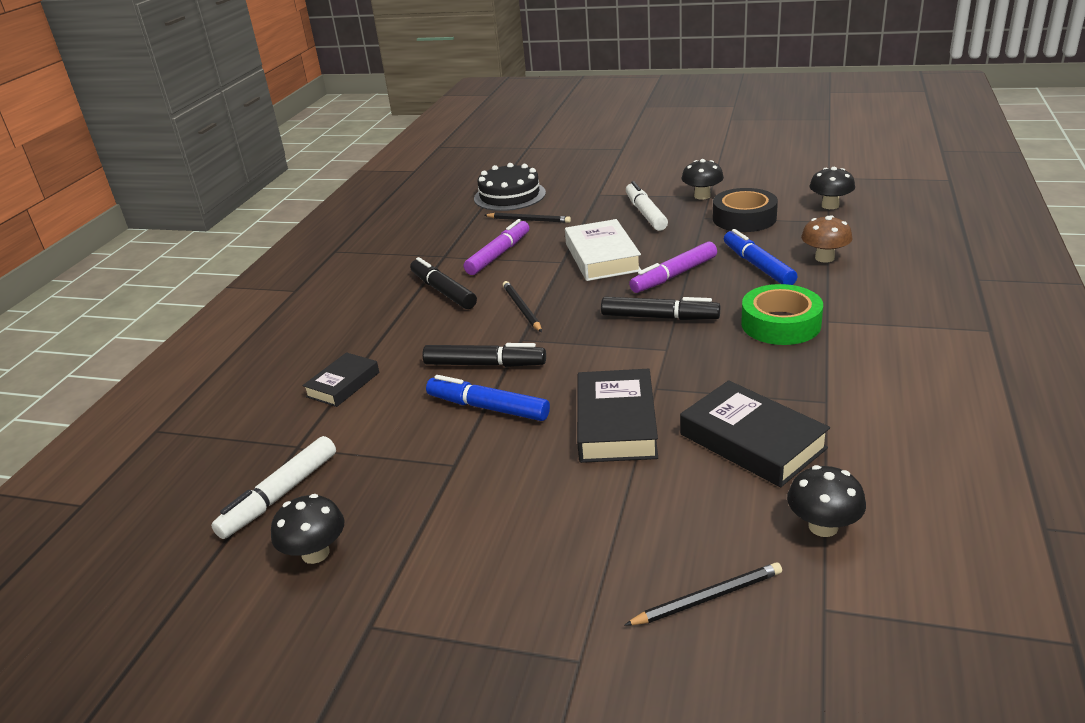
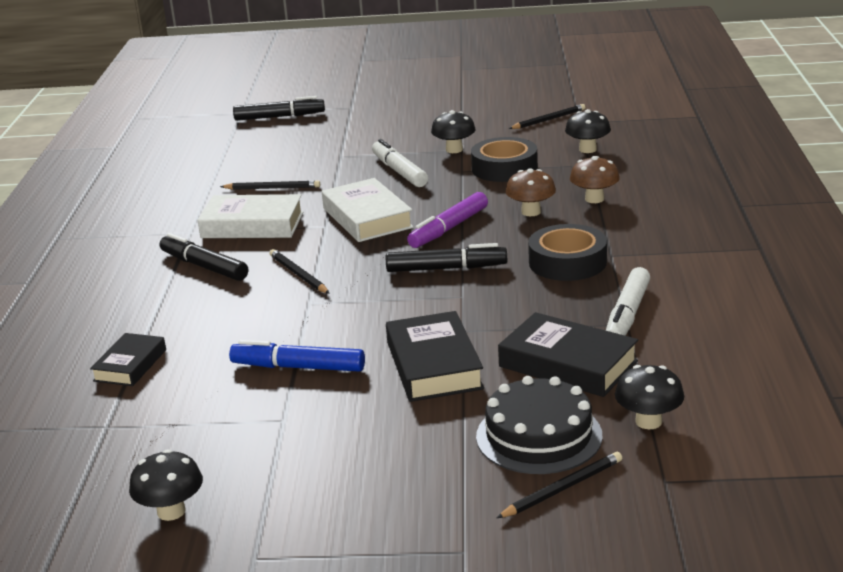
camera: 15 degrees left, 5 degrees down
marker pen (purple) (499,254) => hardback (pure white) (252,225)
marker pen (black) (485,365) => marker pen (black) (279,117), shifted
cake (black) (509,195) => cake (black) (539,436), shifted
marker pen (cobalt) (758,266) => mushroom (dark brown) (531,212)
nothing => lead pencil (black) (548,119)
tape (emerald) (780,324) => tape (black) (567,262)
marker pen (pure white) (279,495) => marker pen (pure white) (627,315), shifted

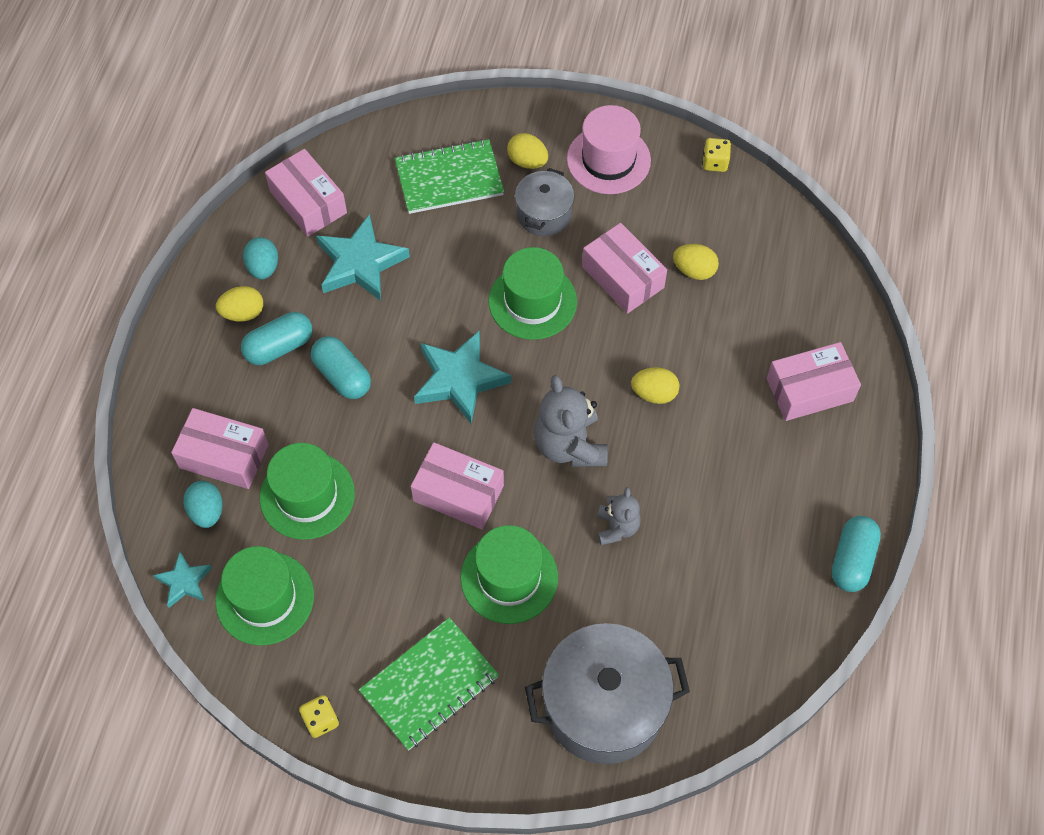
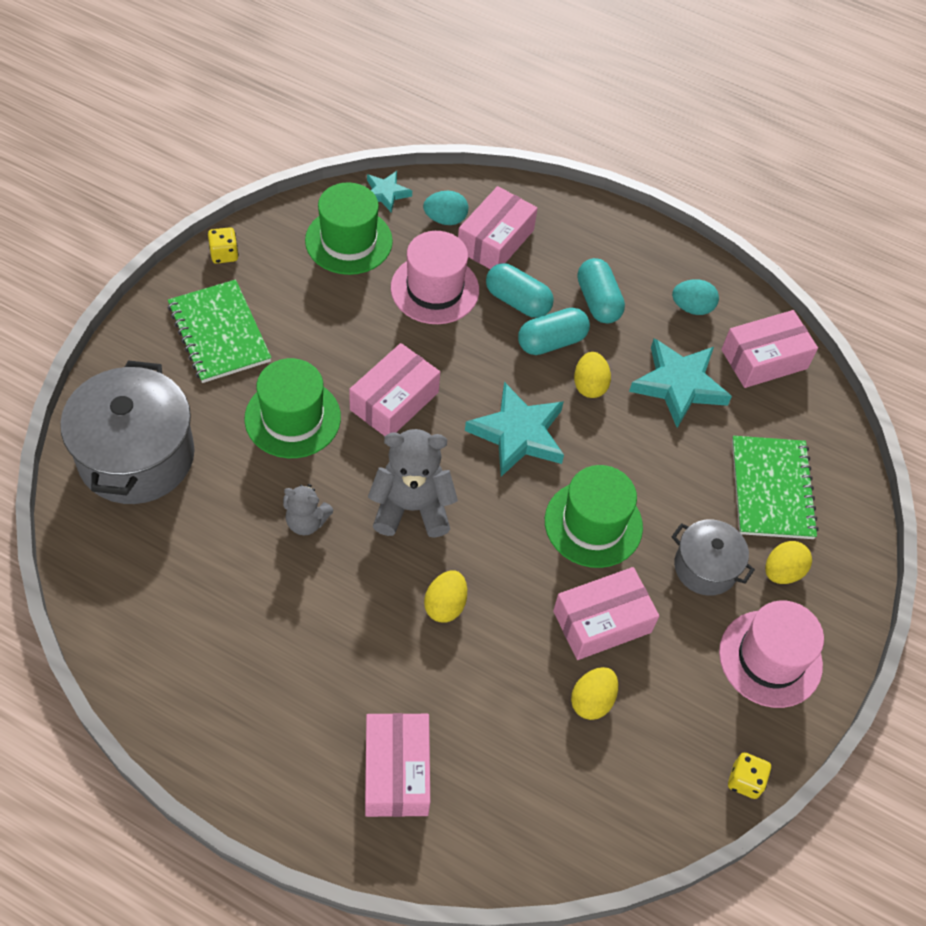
camera: 100 degrees right, 5 degrees down
tall hat (emerald) (307,495) => tall hat (rose-pink) (435,289)
pill shape (turquoise) (852,560) => pill shape (turquoise) (517,301), shifted
egg shape (bright yellow) (243,313) => egg shape (bright yellow) (589,385), shifted

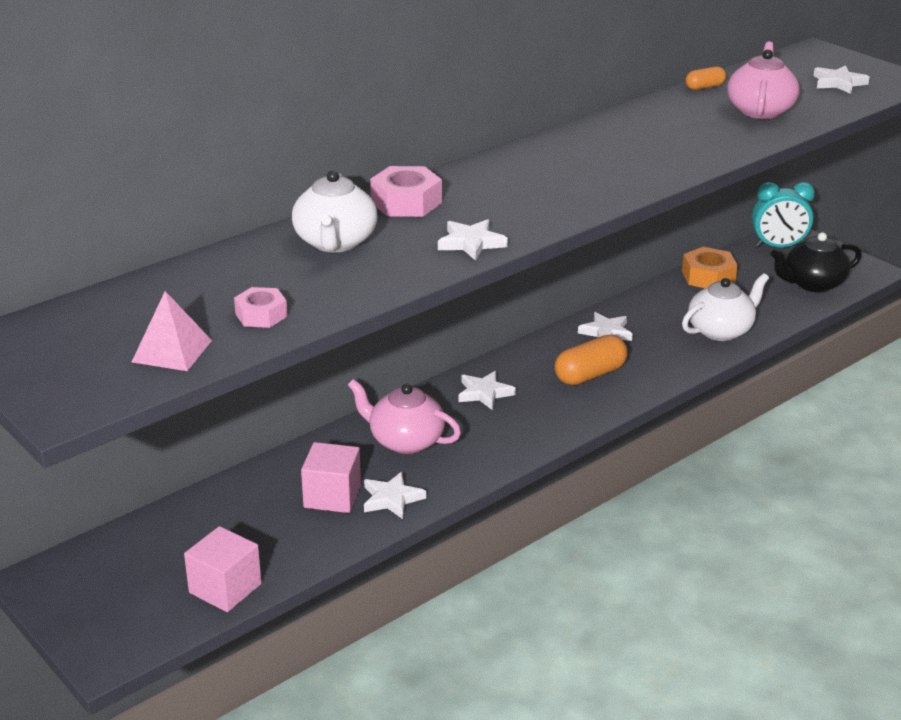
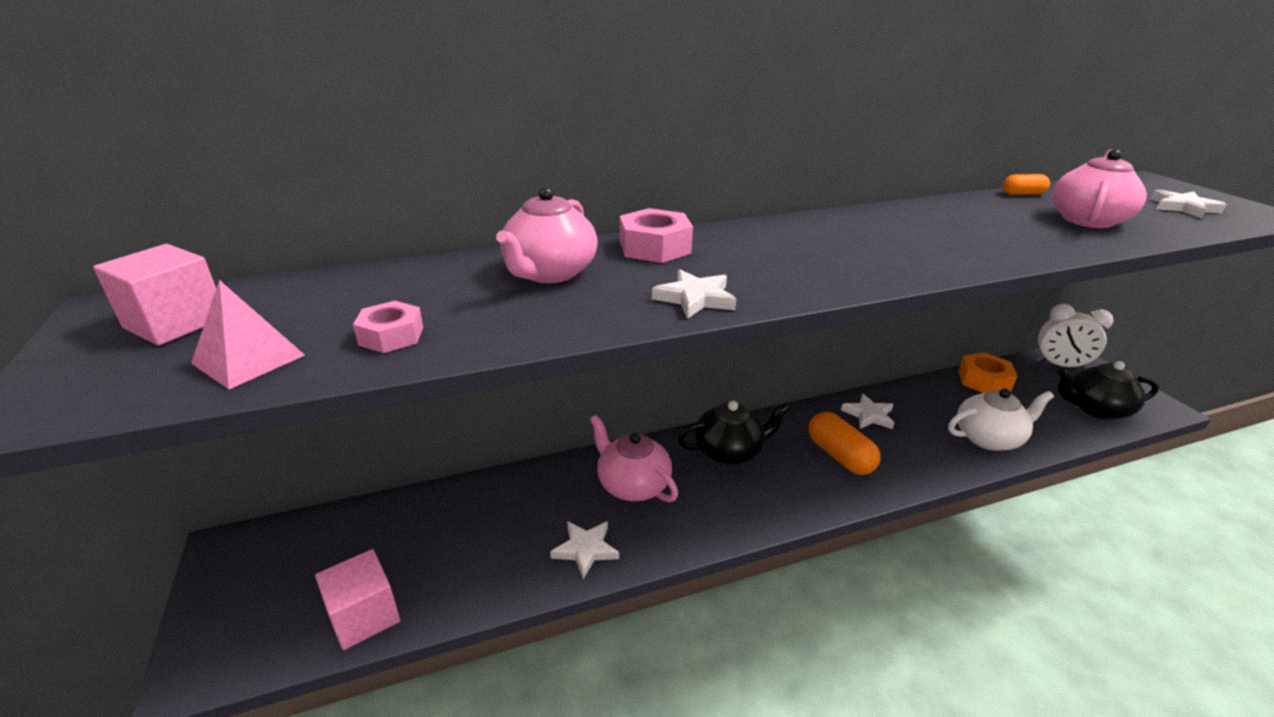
camera: 20 degrees right, 0 degrees up
block (rose-pink) (332,496) => block (rose-pink) (175,323), shifted
teapot (pure white) (335,242) => teapot (rose-pink) (549,273)
star shape (pure white) (484,393) => teapot (black) (729,451)
pill shape (orange) (590,375) => pill shape (orange) (840,456), 75 degrees clockwise
bedside clock (turquoise) (778,246) => bedside clock (pure white) (1060,365)

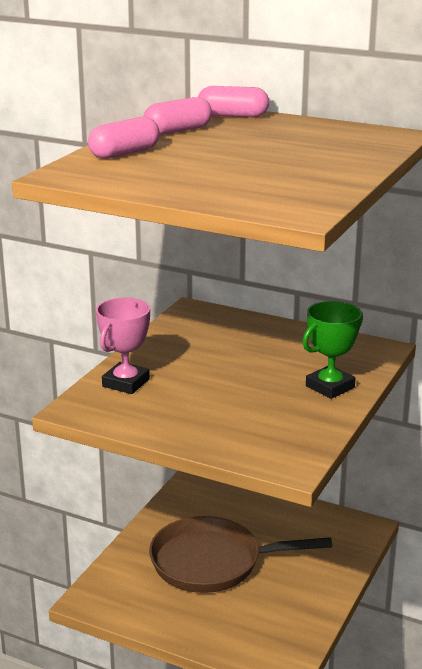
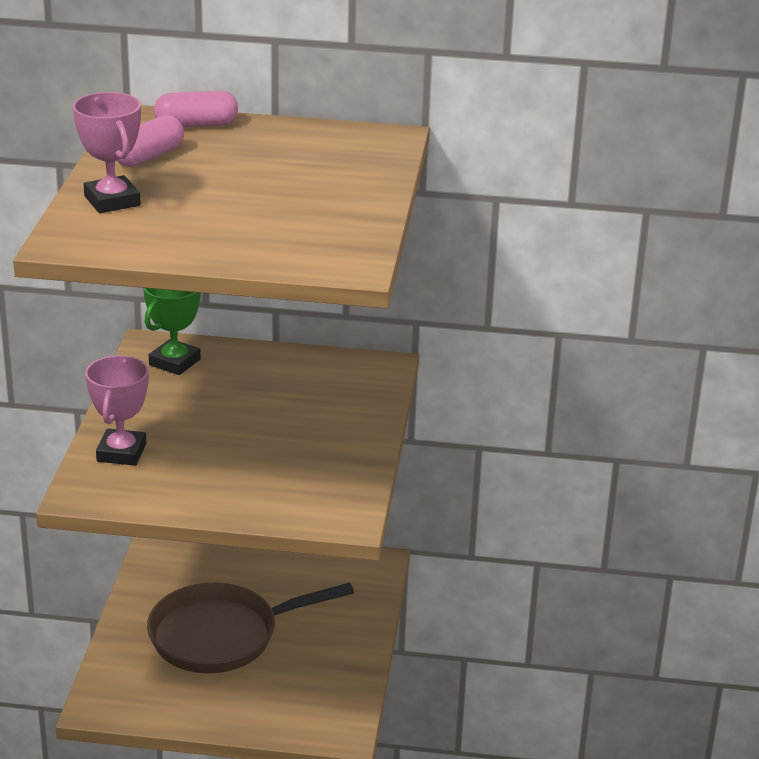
camera: 20 degrees left, 5 degrees up
pill shape (rose-pink) (124,153) => trophy (rose-pink) (112,201)
trophy (emerald) (330,387) => trophy (emerald) (174,362), shifted

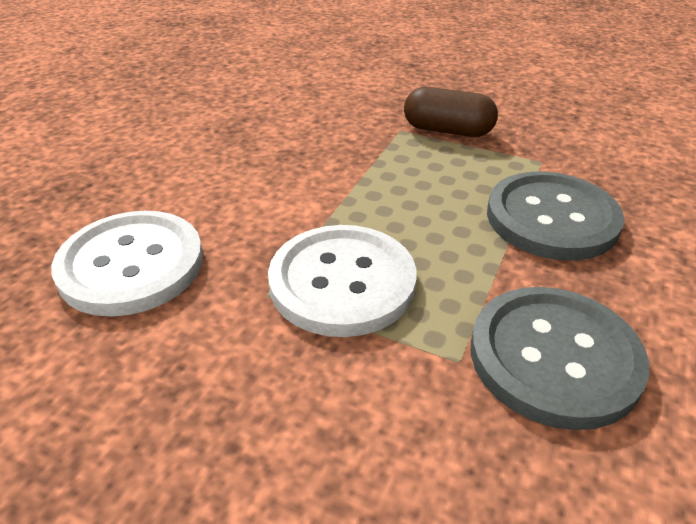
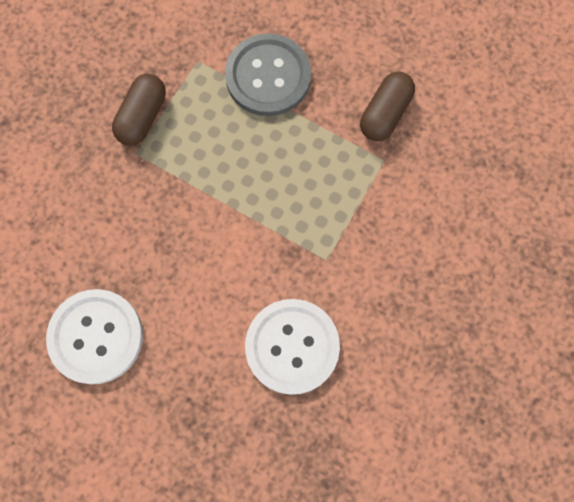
camera: 85 degrees left, 35 degrees up
shirt button (pure white) (342,282) => shirt button (pure white) (96,337), shifted
shirt button (gray) (554,357) => pill shape (dark brown) (385,113)

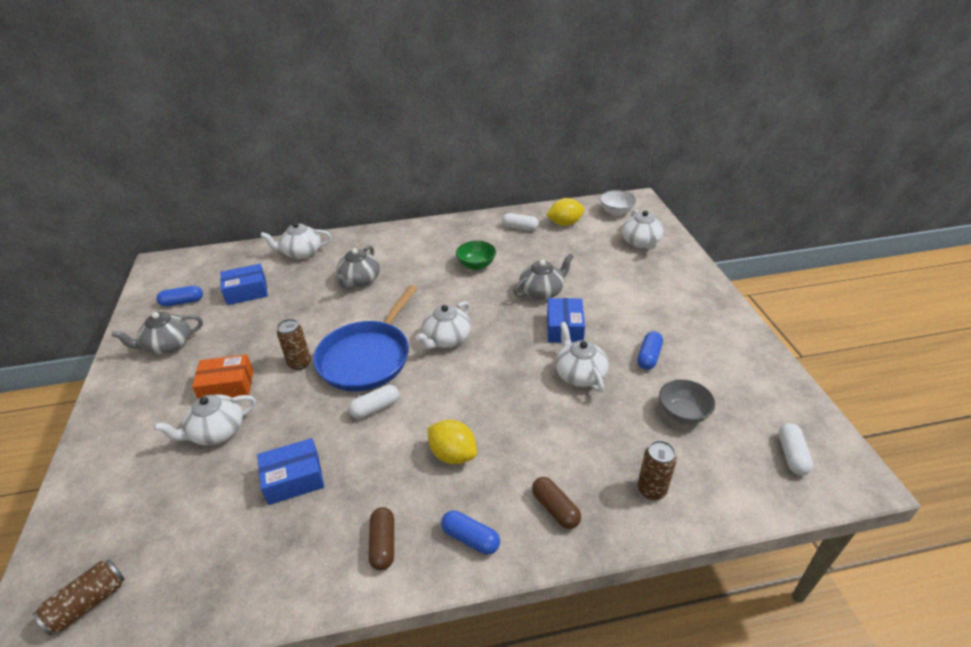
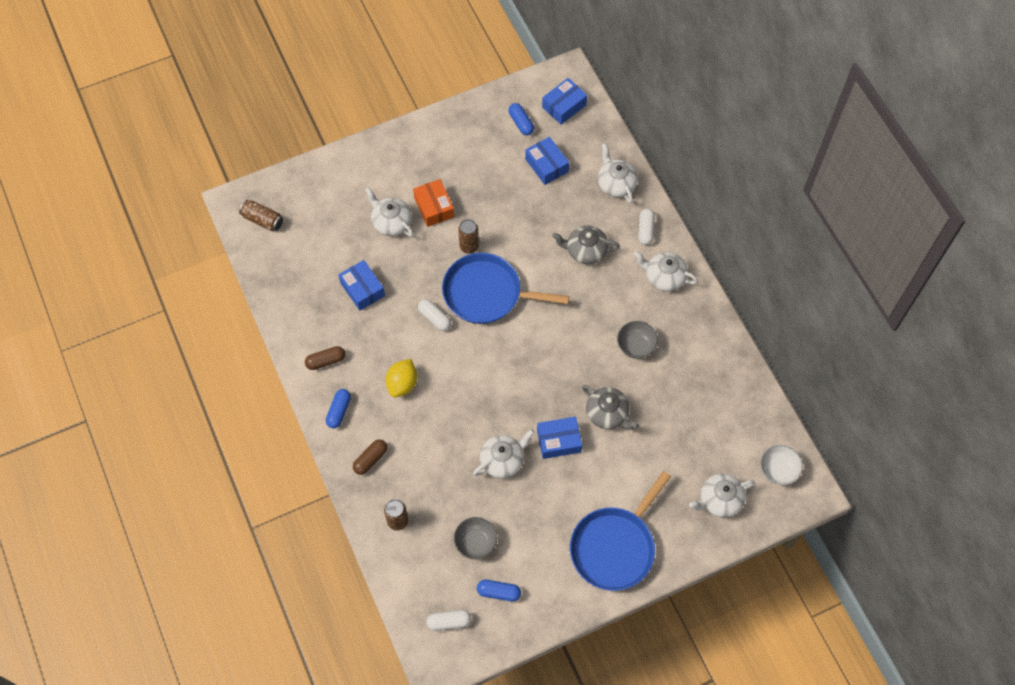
camera: 75 degrees right, 25 degrees up
pill shape (cobalt) (649,357) => pill shape (cobalt) (499,592), shifted
nothing => box (cobalt) (564,106)
nothing => pan (cobalt) (614,547)
deep dish (emerald) (476,265) => deep dish (gray) (636,346)
teapot (pure white) (446,339) => teapot (pure white) (664,277), shifted
pill shape (pure white) (520,228) => pill shape (pure white) (645,230), shifted
teapot (gray) (168,345) => nothing
citrus fruit (bright yellow) (565,223) => nothing

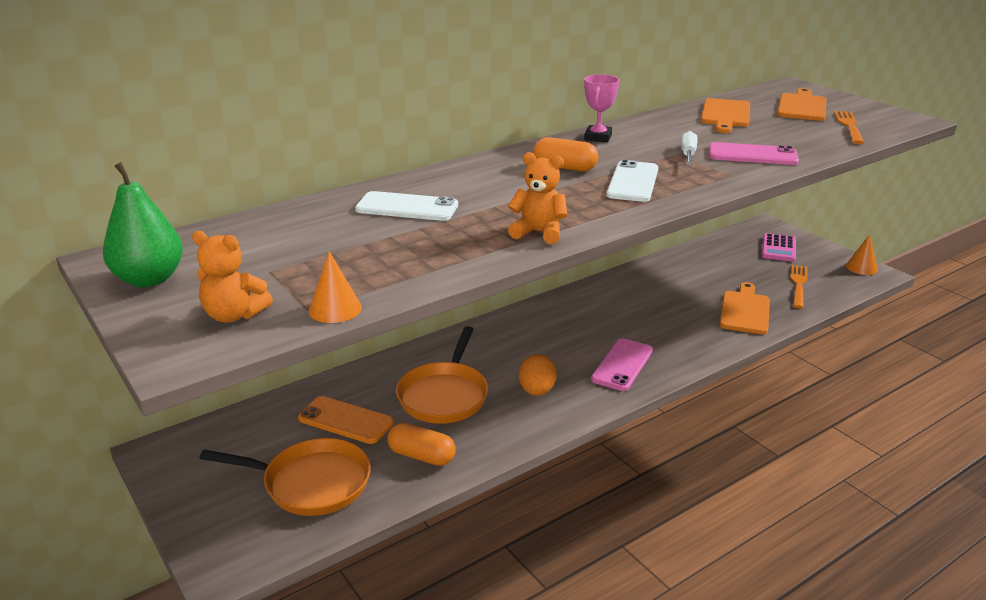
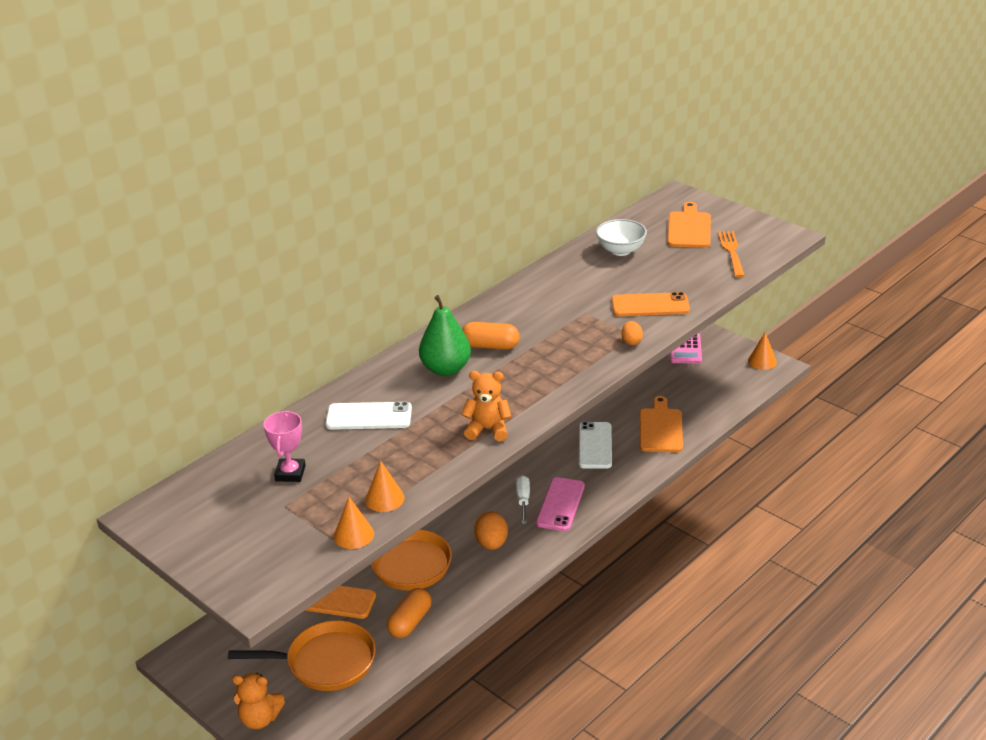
camera: 10 degrees left, 5 degrees up
teddy bear (orange) (234,315) => teddy bear (orange) (260,719), shifted
trophy (rose-pink) (598,137) => trophy (rose-pink) (290,473), shifted
nothing => cone shape (orange) (384,499)
pill shape (orange) (421,456) => pill shape (orange) (410,622), 75 degrees counterclockwise
pear fruit (emerald) (149,279) => pear fruit (emerald) (446,369), shifted
flat screwdriver (pure white) (688,155) => flat screwdriver (pure white) (523,500), shifted
mobile phone (pure white) (633,182) => mobile phone (pure white) (595,446), shifted
cutting board (orange) (725,115) => deep dish (pure white) (620,250)
mobile phone (rose-pink) (752,155) => mobile phone (orange) (650,305)
nothing => egg shape (orange) (631,341)
table fork (orange) (798,285) => nothing

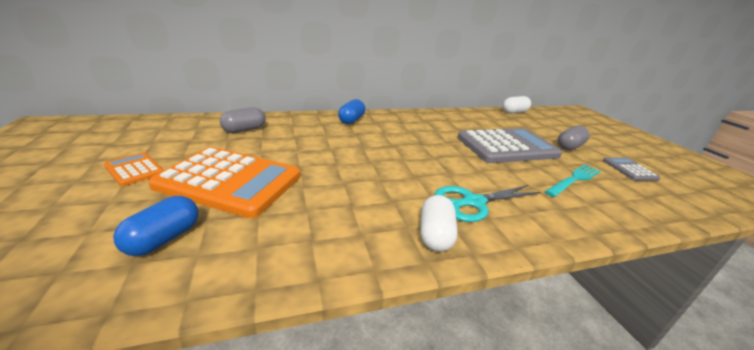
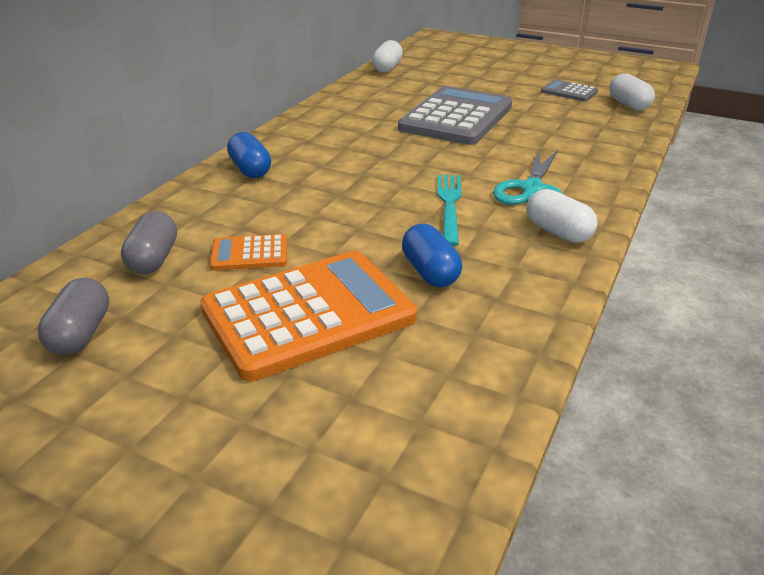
camera: 45 degrees left, 5 degrees up
pill shape (gray) (569,147) => pill shape (gray) (81,334), shifted
adding machine (orange) (134,169) => adding machine (orange) (249,254), shifted
pill shape (cobalt) (164,239) => pill shape (cobalt) (430,272), shifted
table fork (turquoise) (574,180) => table fork (turquoise) (449,205), shifted
nothing => pill shape (pure white) (628,105)

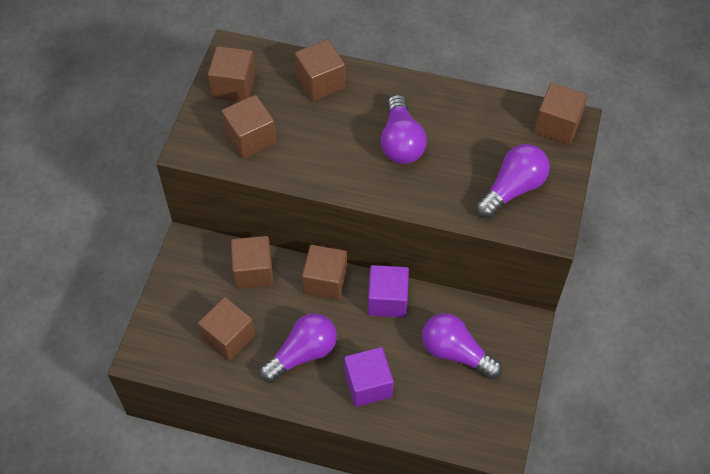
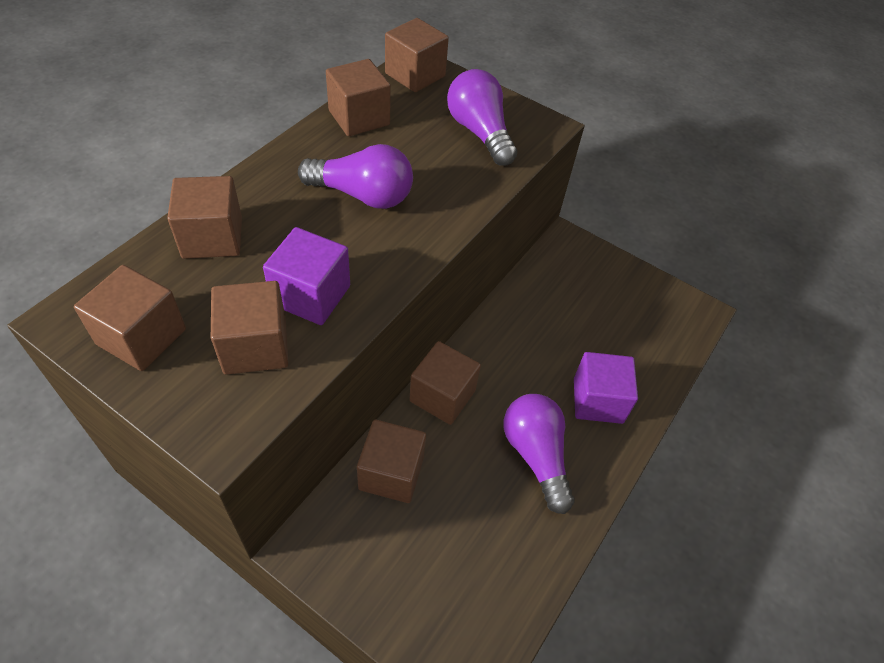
camera: 75 degrees left, 5 degrees down
block (purple) (387,300) => block (purple) (311,295), shifted
block (dark brown) (228,337) => block (dark brown) (359,118), shifted
light bulb (purple) (455,353) => nothing

